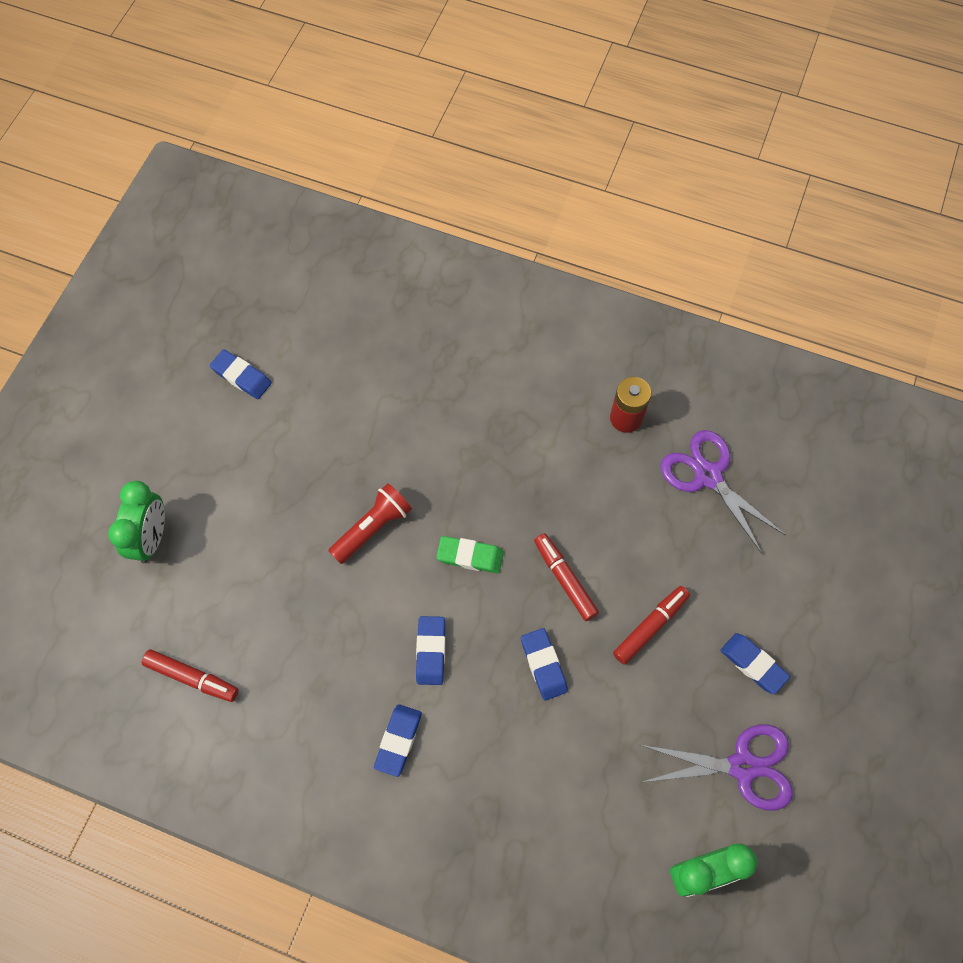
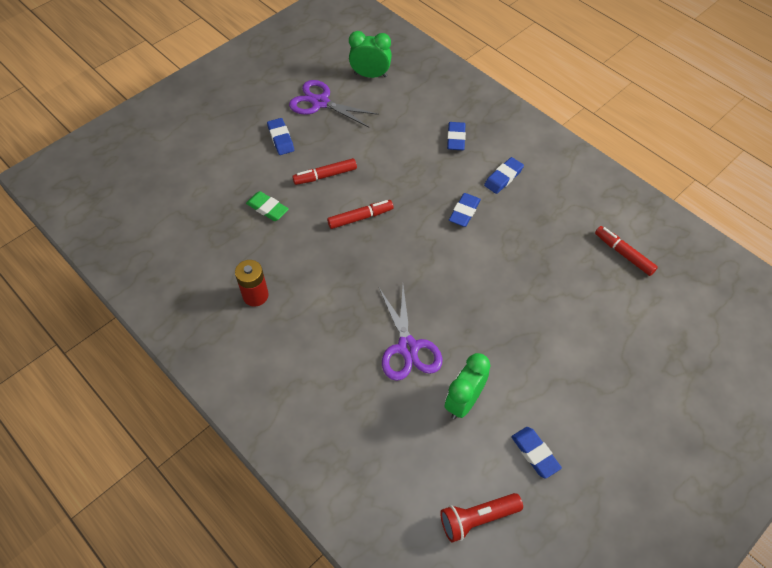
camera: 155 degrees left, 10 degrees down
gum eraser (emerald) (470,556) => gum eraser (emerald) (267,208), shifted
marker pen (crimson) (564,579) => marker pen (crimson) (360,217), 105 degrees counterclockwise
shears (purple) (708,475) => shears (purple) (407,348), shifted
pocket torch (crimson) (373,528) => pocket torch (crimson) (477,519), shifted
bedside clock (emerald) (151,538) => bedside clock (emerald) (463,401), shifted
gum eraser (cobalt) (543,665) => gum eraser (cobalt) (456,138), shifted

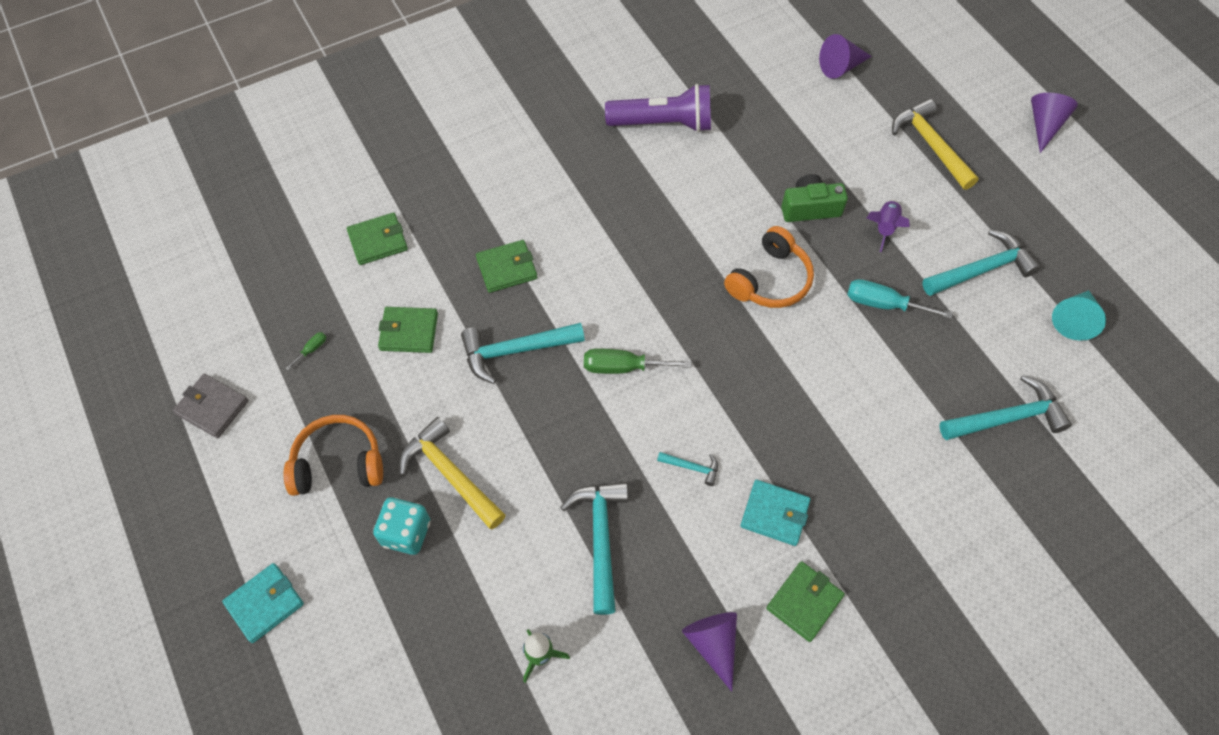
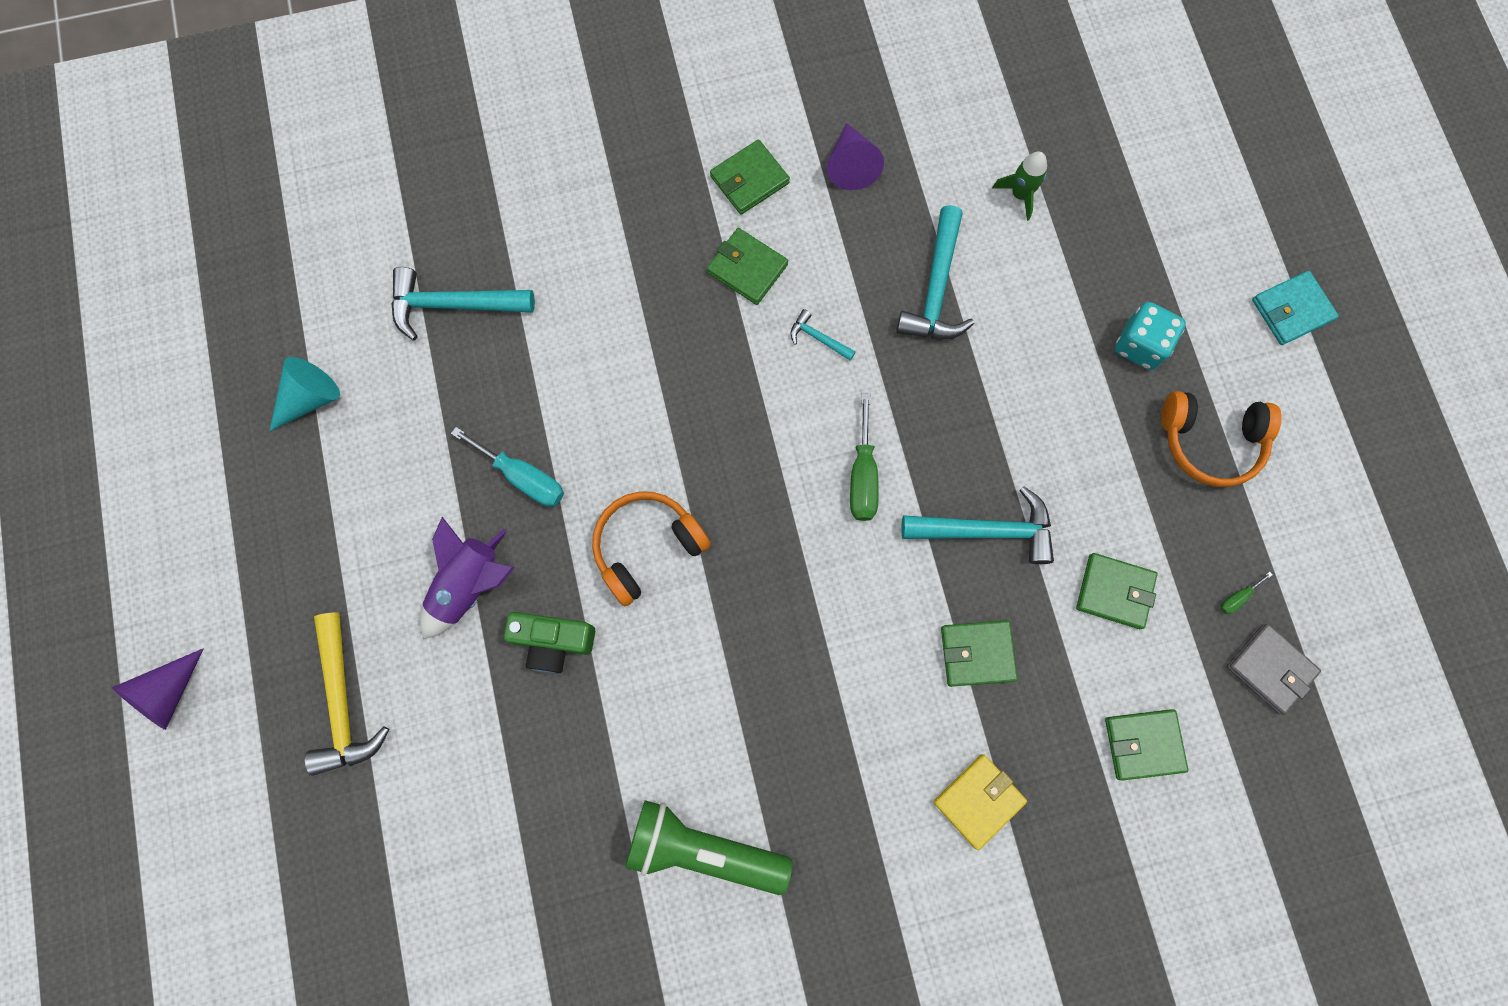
camera: 165 degrees left, 15 degrees up
spaceship (purple) (884,228) => spaceship (purple) (470,585), x1.51
pocket torch (purple) (663,123) => pocket torch (emerald) (703,848)
card wallet (turquoise) (774,514) => card wallet (emerald) (747,268)
flat screwdriver (emerald) (623,367) => flat screwdriver (emerald) (863,475), 75 degrees clockwise
nothing => card wallet (bright yellow) (978,800)
card wallet (gray) (212,407) => card wallet (gray) (1270,669), shifted
hammer (bright yellow) (450,474) => nothing
cone shape (purple) (840,67) => nothing
hammer (turquoise) (982,269) => nothing

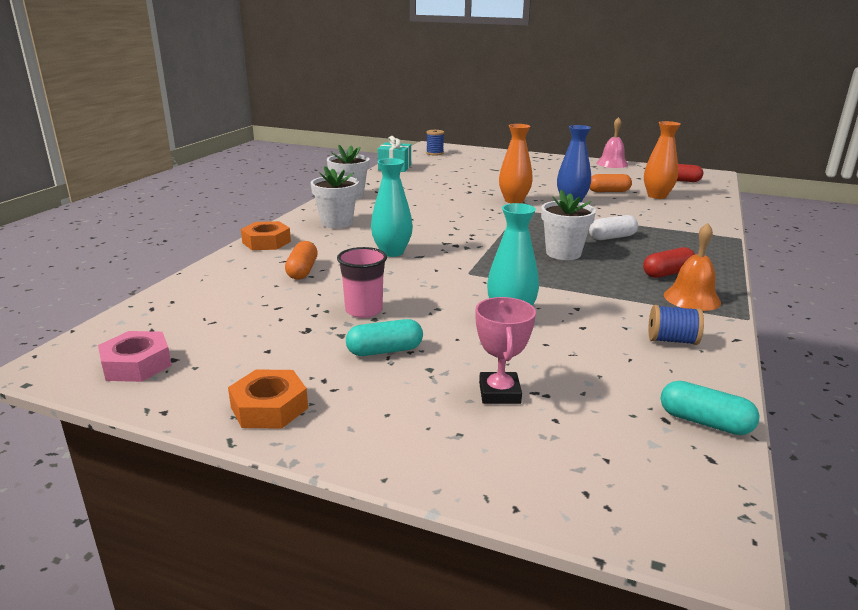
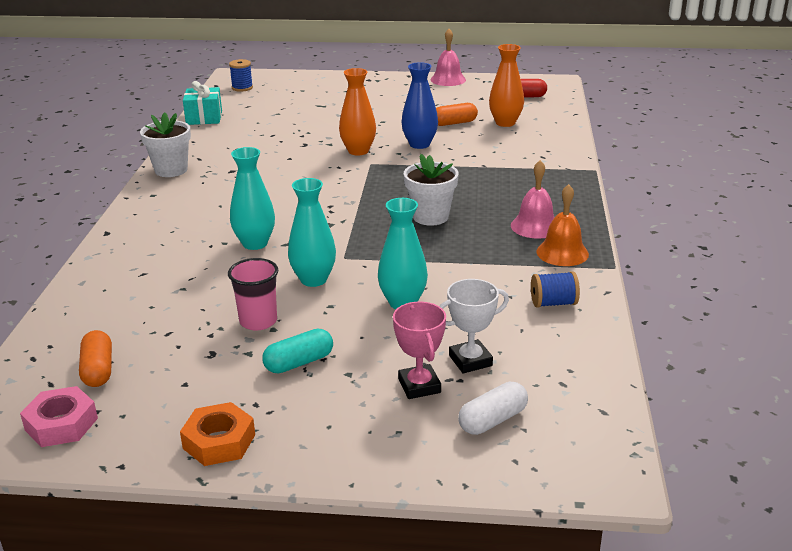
camera: 15 degrees left, 5 degrees up
pill shape (orange) (302,271) => pill shape (orange) (98,370), shifted
nothing => flower vase (turquoise) (313,279)
nothing => trophy (pure white) (470,361)
pill shape (pure white) (612,237) => pill shape (pure white) (492,420), shifted
pill shape (crimson) (667,273) => bell (rose-pink) (535,226)
hexagon nut (orange) (266,242) => nothing
plant pot (pure white) (337,223) => nothing
pill shape (turquoise) (704,422) => nothing

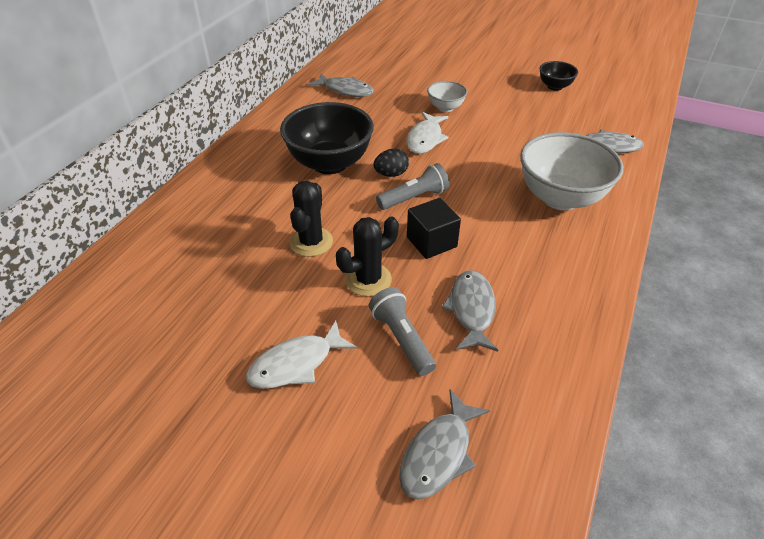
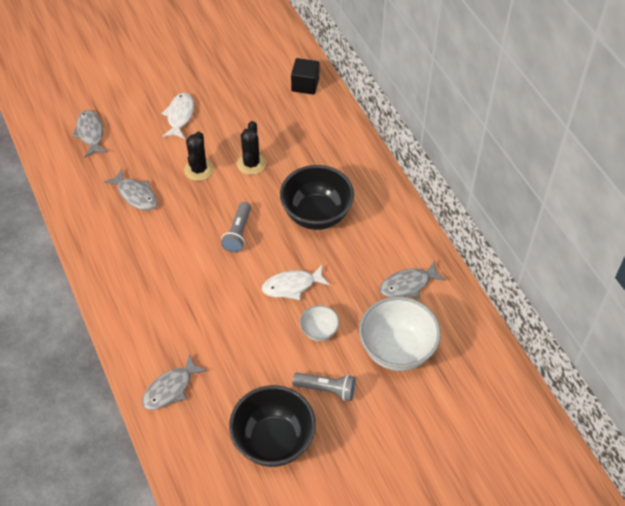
camera: 130 degrees right, 10 degrees up
deep dish (black) (554,86) => deep dish (black) (273,441), x2.00
saguaro cactus (black) (311,242) => saguaro cactus (black) (251,164), 45 degrees clockwise
fish figure (pure white) (425,139) => fish figure (pure white) (292,286), 75 degrees counterclockwise
block (black) (431,242) => block (black) (305,85), shifted
pocket torch (gray) (401,339) => pocket torch (gray) (326,389), shifted
deep dish (pure white) (560,198) => deep dish (pure white) (397,350), shifted
egg shape (black) (391,174) => nothing

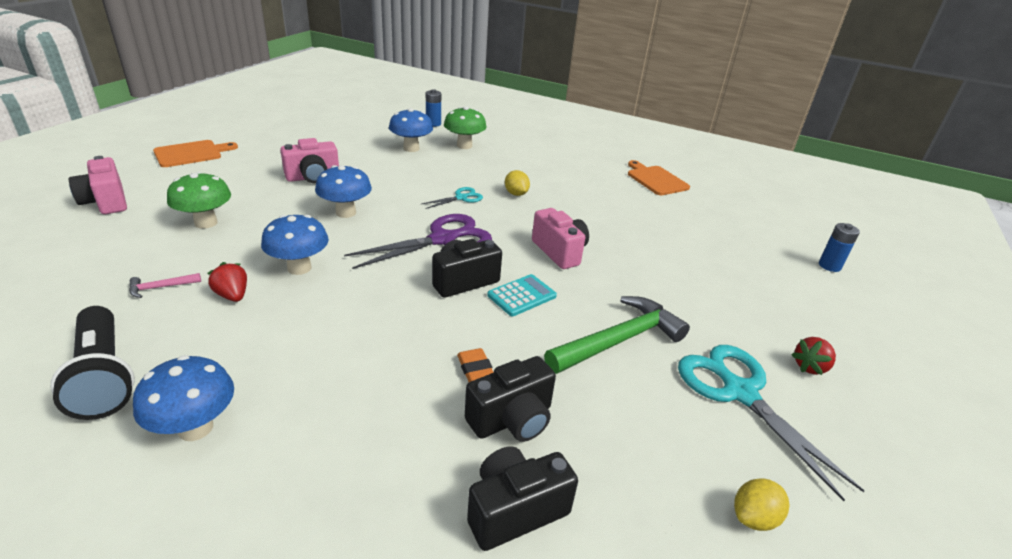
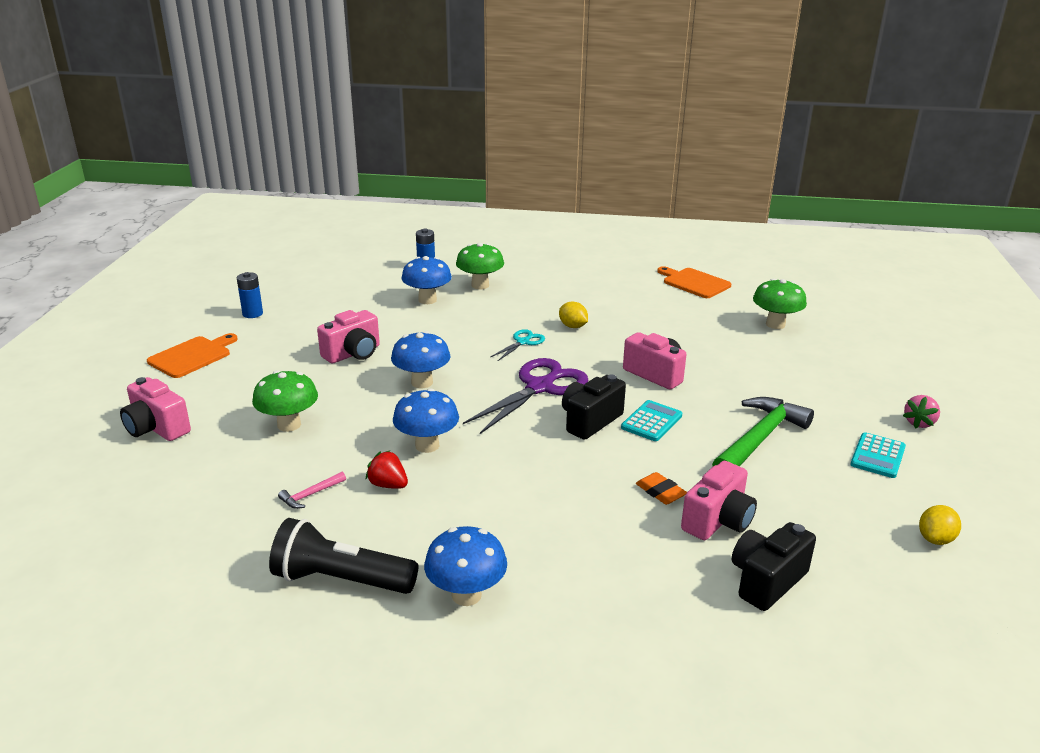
camera: 15 degrees left, 5 degrees down
AA battery (cobalt) (829,266) => AA battery (cobalt) (252,314), shifted
pocket torch (black) (103,376) => pocket torch (black) (341,579), 150 degrees clockwise
camera (black) (512,419) => camera (rose-pink) (718,521)
nothing => mushroom (emerald) (775,324)
shears (turquoise) (739,393) => adding machine (turquoise) (877,456)
toy strawberry (crimson) (810,367) => toy strawberry (rose-pink) (919,423)

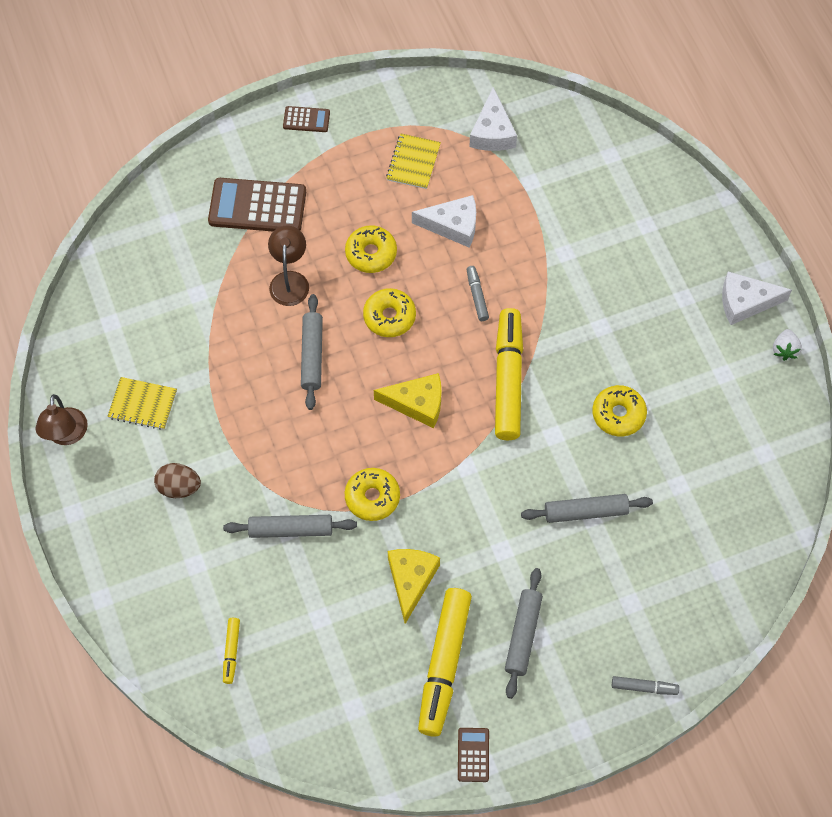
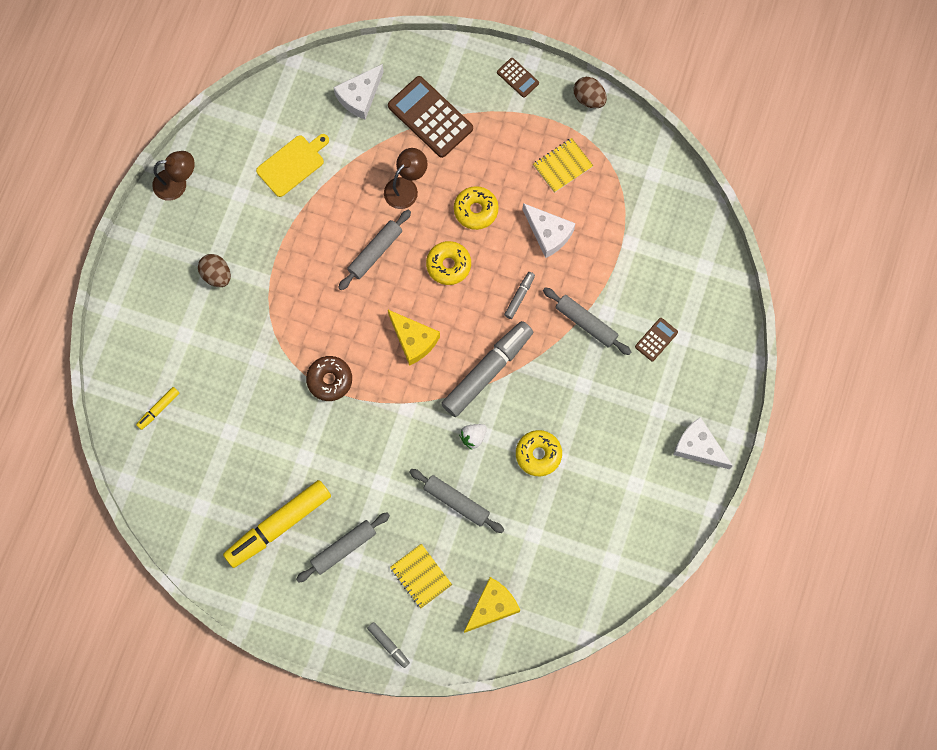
camera: 40 degrees right, 10 degrees up
reading lamp (dark brown) (66,435) => reading lamp (dark brown) (177,184), 135 degrees counterclockwise
nothing => cutting board (bright yellow) (292,164)
glazed donut (bright yellow) (372,497) => glazed donut (dark brown) (329,380)
cheese (pure white) (492,132) => cheese (pure white) (360,96), shifted
notepad (bright yellow) (143,404) => notepad (bright yellow) (421,576), shifted
marker pen (bright yellow) (508,379) => marker pen (gray) (487,371)
toy strawberry (pure white) (784,350) => toy strawberry (pure white) (473,437), shifted
cheese (bright yellow) (411,580) => cheese (bright yellow) (492,606), shifted
dough roller (gray) (291,529) => dough roller (gray) (586,323), shifted
nothing => egg shape (dark brown) (589,98)
adding machine (dark brown) (473,755) => adding machine (dark brown) (656,339), shifted

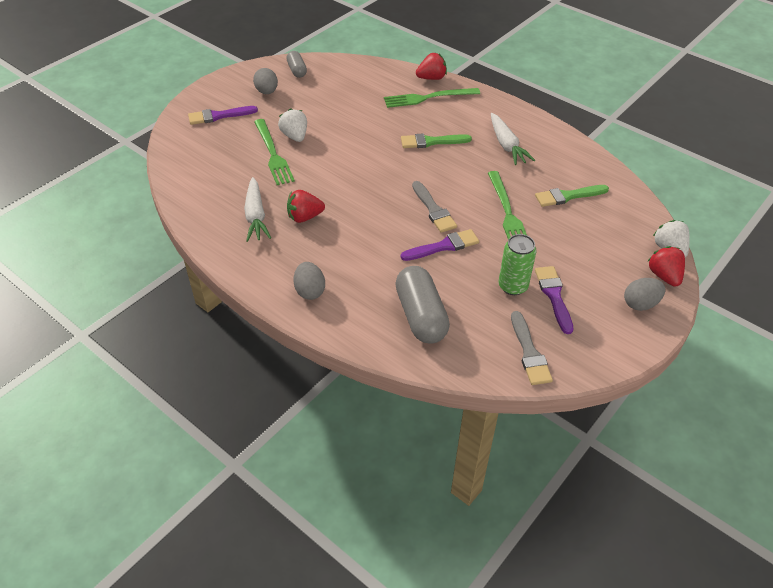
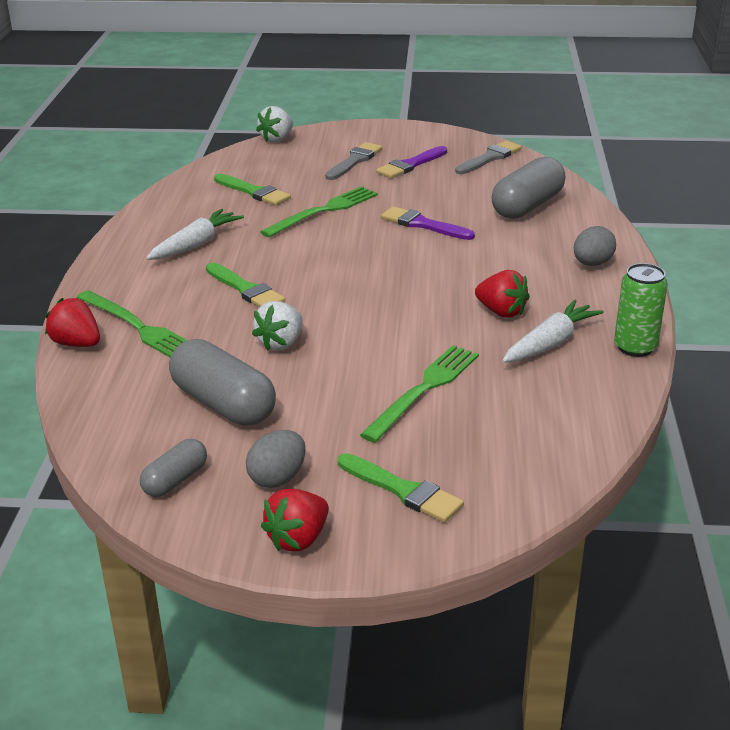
camera: 125 degrees left, 15 degrees down
nothing => pill shape (gray) (223,404)
toy strawberry (pure white) (295,136) => toy strawberry (pure white) (281,343), shifted
toy strawberry (crimson) (664,276) => toy strawberry (crimson) (298,539), shifted
brush (gray) (433,210) => brush (gray) (354,161), shifted
brush (purple) (219,116) => brush (emerald) (403,490)
can (emerald) (513,286) => can (emerald) (635,347), shifted
egg shape (gray) (640,304) => nothing

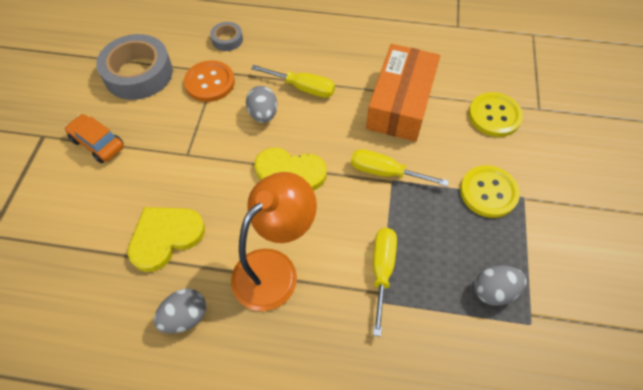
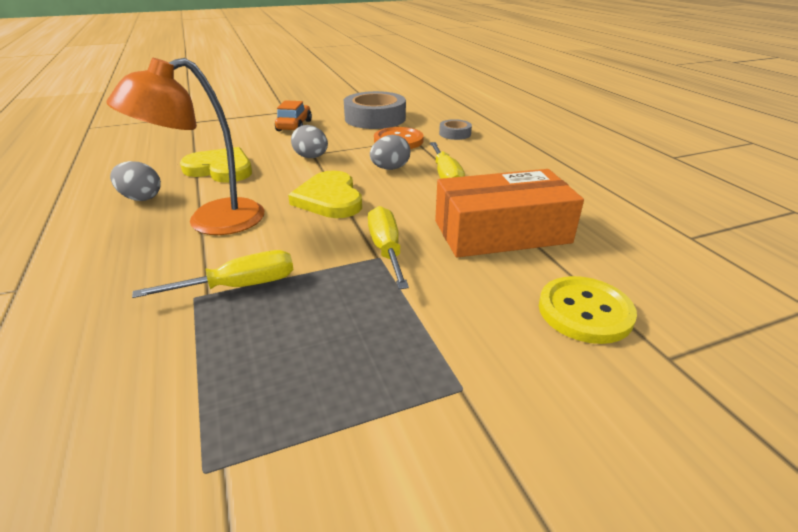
camera: 60 degrees right, 25 degrees down
reading lamp (orange) (274,268) => reading lamp (orange) (211,222), 135 degrees clockwise
egg shape (gray) (494,291) => egg shape (gray) (311,157), shifted
shirt button (bright yellow) (488,192) => nothing

